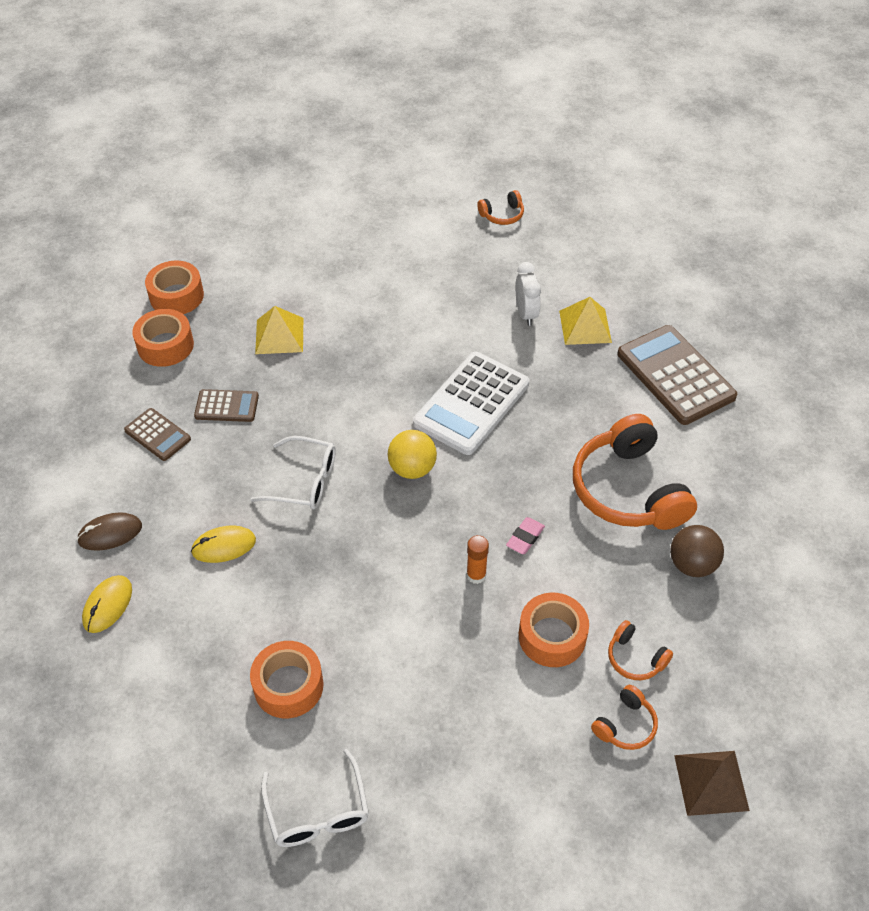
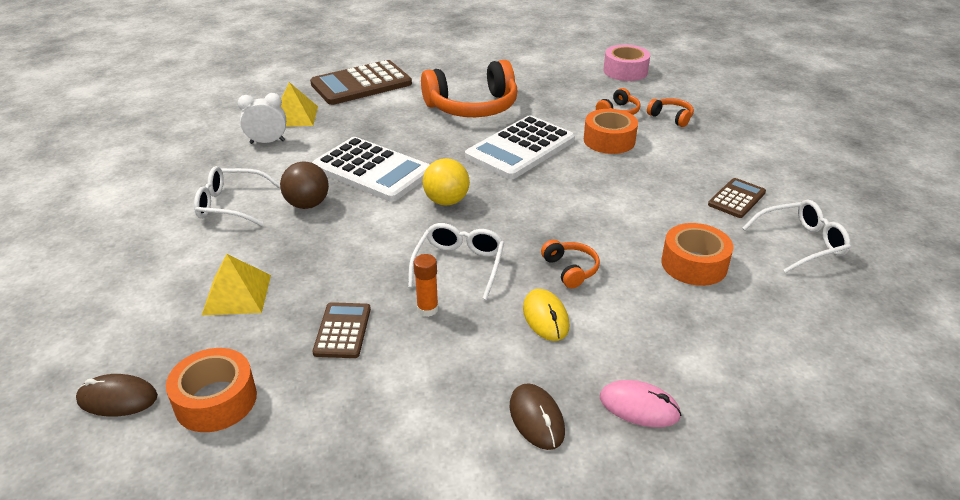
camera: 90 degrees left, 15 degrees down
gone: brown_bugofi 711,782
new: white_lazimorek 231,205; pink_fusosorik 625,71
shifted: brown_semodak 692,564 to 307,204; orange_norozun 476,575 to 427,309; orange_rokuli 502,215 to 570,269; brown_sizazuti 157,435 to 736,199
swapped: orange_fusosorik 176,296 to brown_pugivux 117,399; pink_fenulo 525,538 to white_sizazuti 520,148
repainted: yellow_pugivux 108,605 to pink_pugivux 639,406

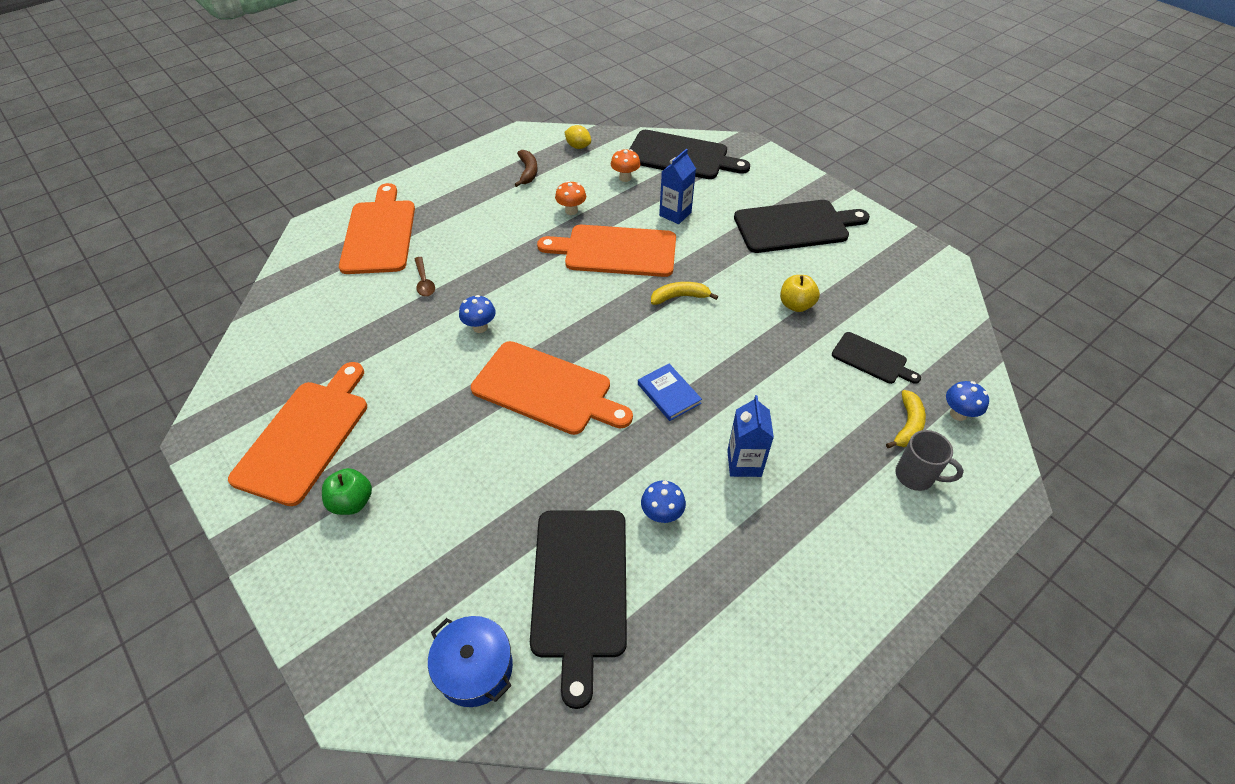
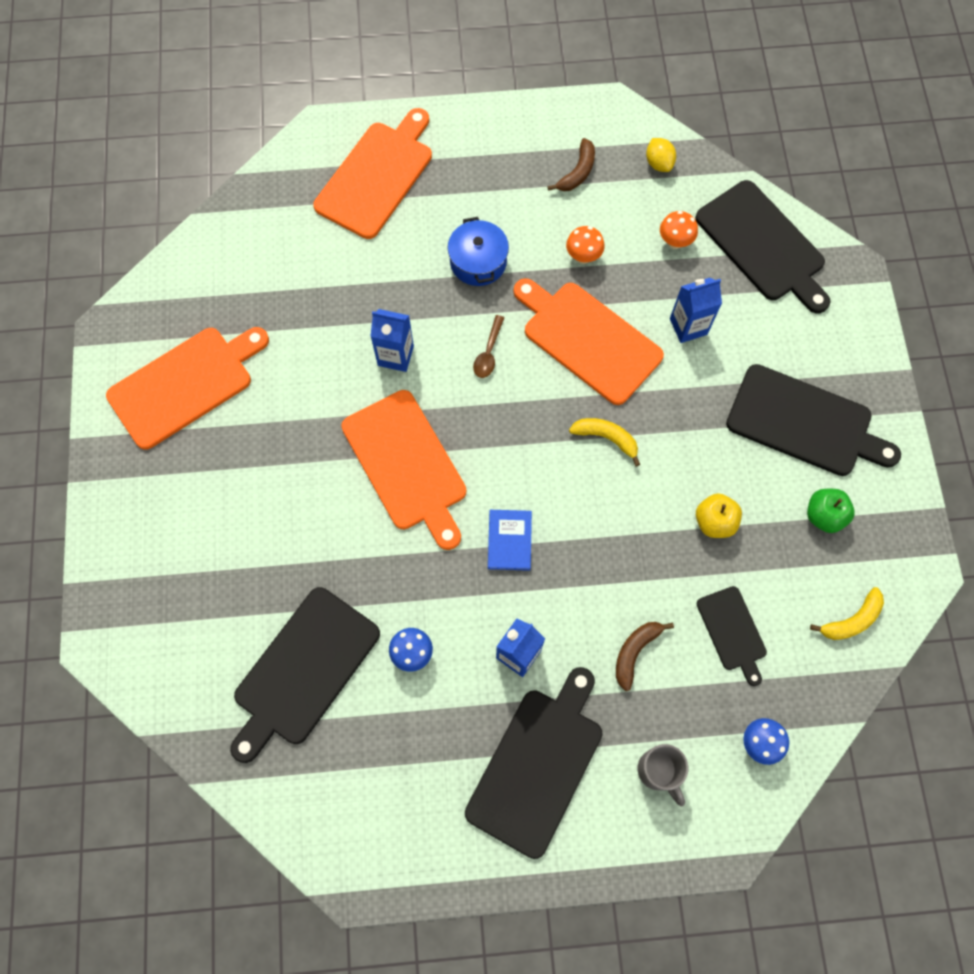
camera: 35 degrees right, 20 degrees up
new: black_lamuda 537,765; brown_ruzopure 635,652
shifted: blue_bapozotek 475,668 to 478,262; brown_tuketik 424,282 to 488,353; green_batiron 352,502 to 824,515; yellow_ruzopure 907,425 to 851,620
swapped: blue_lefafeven 480,327 to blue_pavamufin 395,356

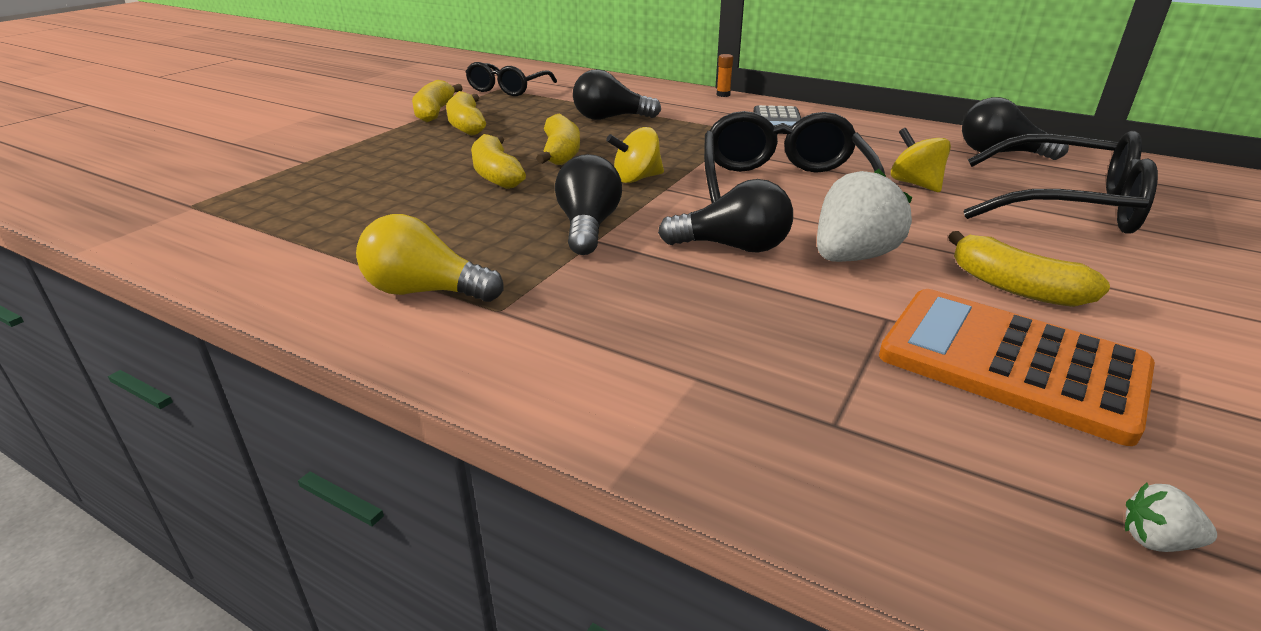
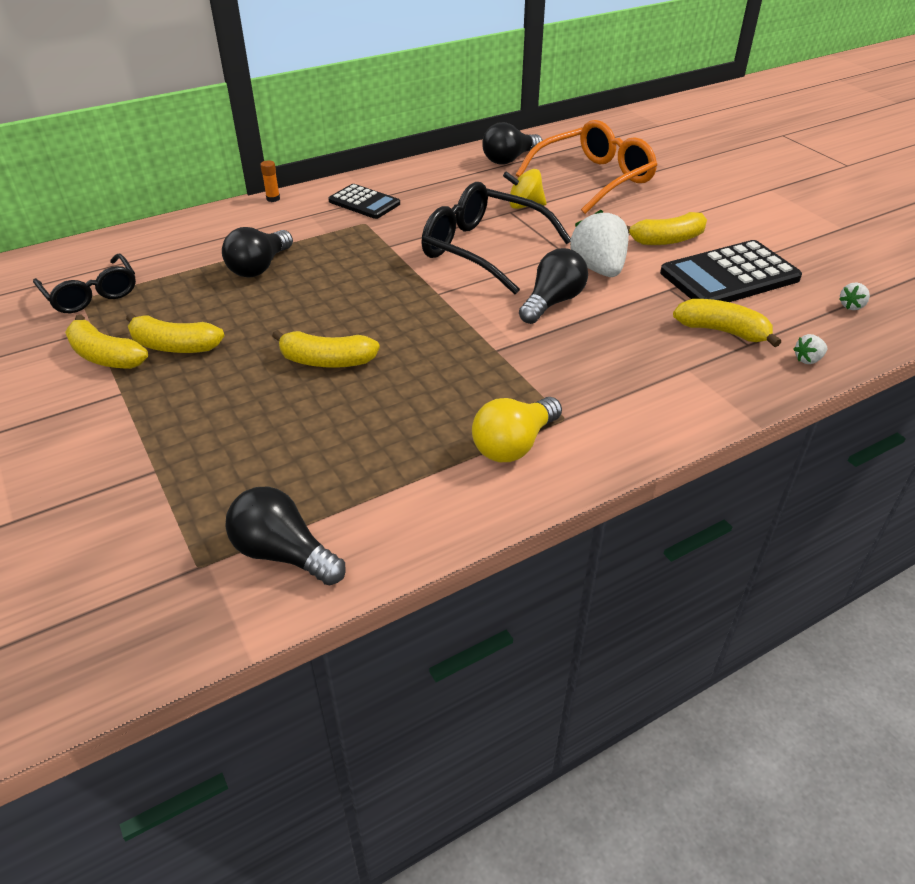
camera: 60 degrees left, 10 degrees up
gone: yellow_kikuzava 636,179
new: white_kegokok 808,360
shifted: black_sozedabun 588,227 to 283,553; yellow_ruzopure 561,153 to 722,331
repainted: black_lazimorek 1066,205 to orange_lazimorek 593,179; orange_sizazuti 1011,363 to black_sizazuti 729,276

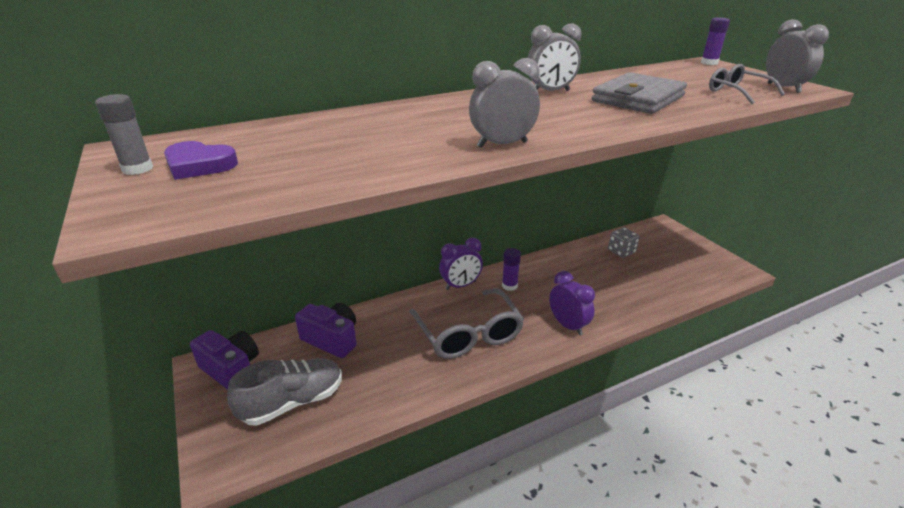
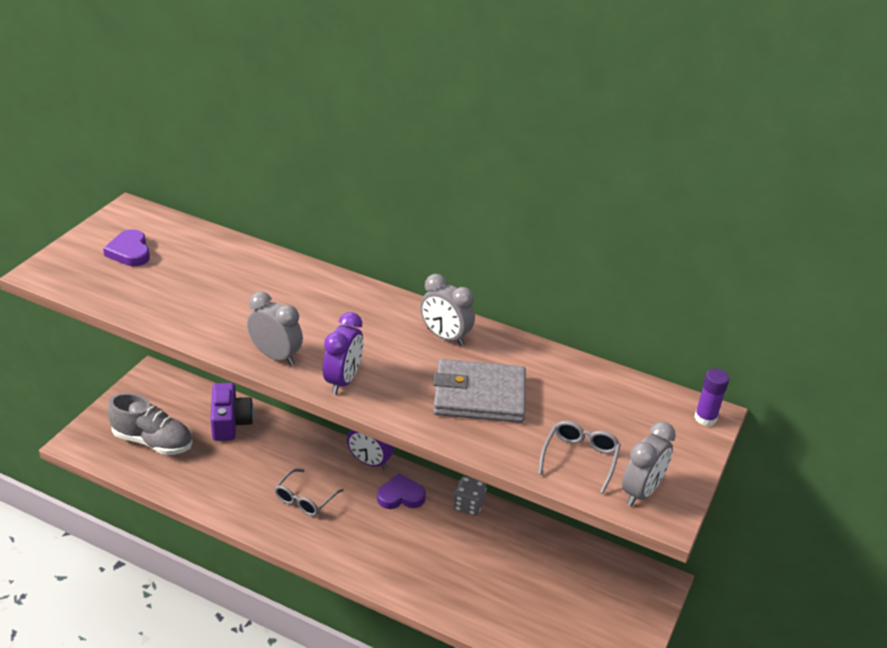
camera: 50 degrees right, 5 degrees up
gone: grey_norozun 137,169; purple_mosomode 231,370
shifted: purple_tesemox 567,325 to 343,380; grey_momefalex 621,252 to 468,505
swapped: purple_norozun 509,286 to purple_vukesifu 400,496
scaled: grey_lazimorek 468,334 = 305,499 x0.56

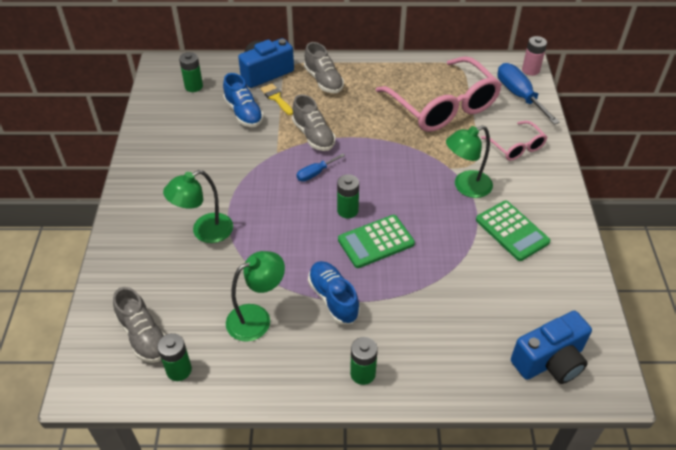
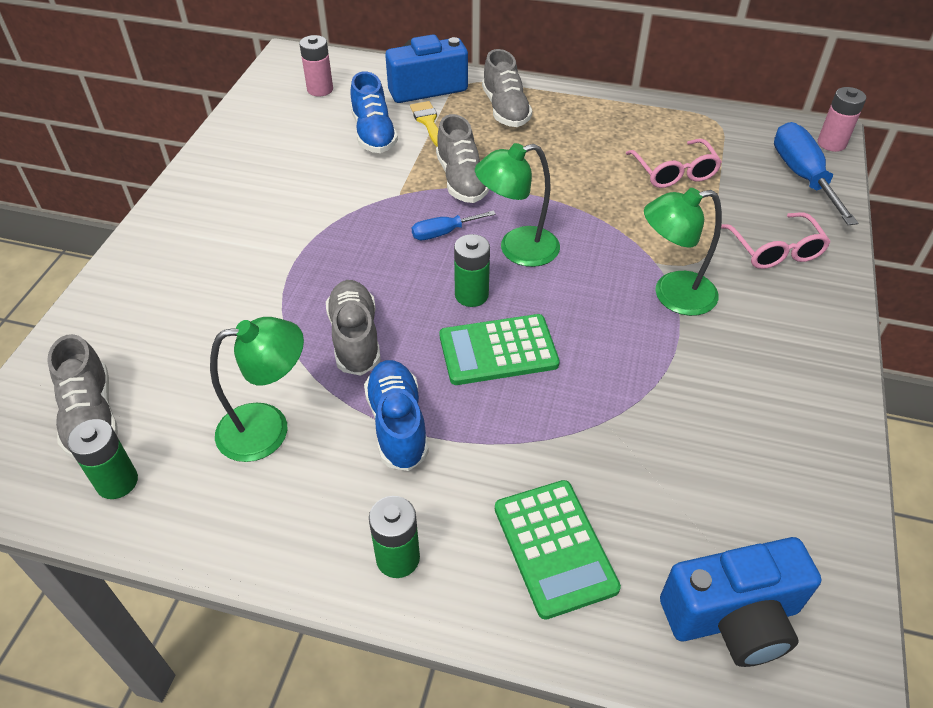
camera: 15 degrees right, 0 degrees up
new: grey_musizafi 355,338
shifted: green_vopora 204,232 to 517,250; green_sizazuti 512,231 to 554,548
repainted: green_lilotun 193,86 to pink_lilotun 320,89
scaled: pink_lazimorek 443,106 = 674,173 x0.49

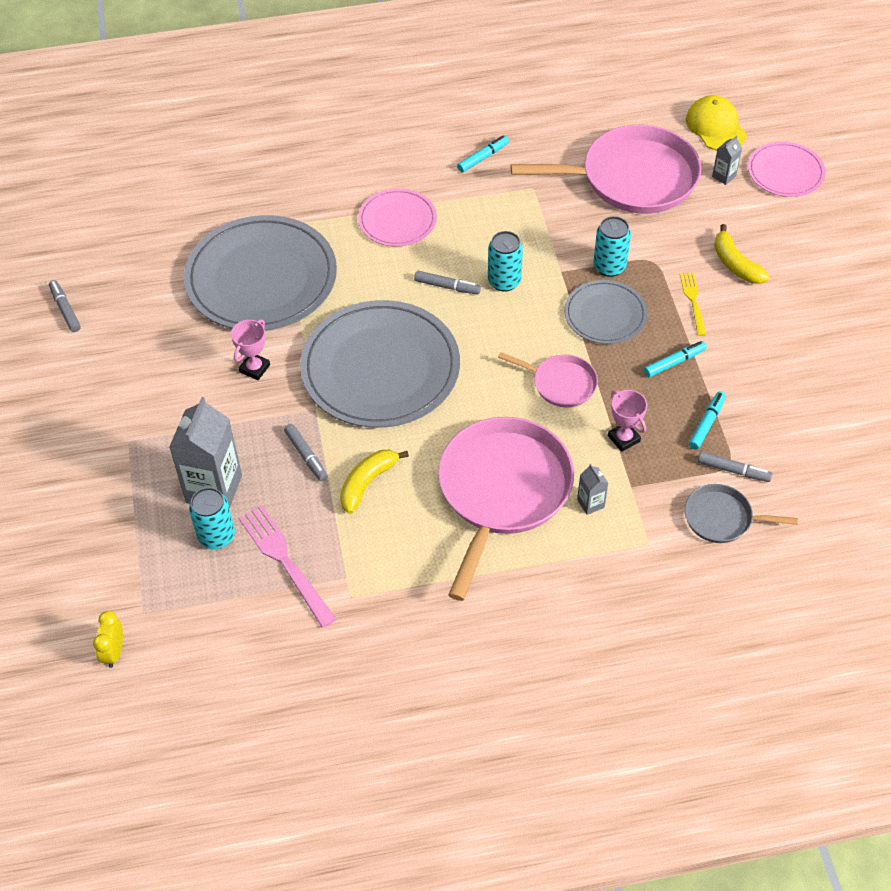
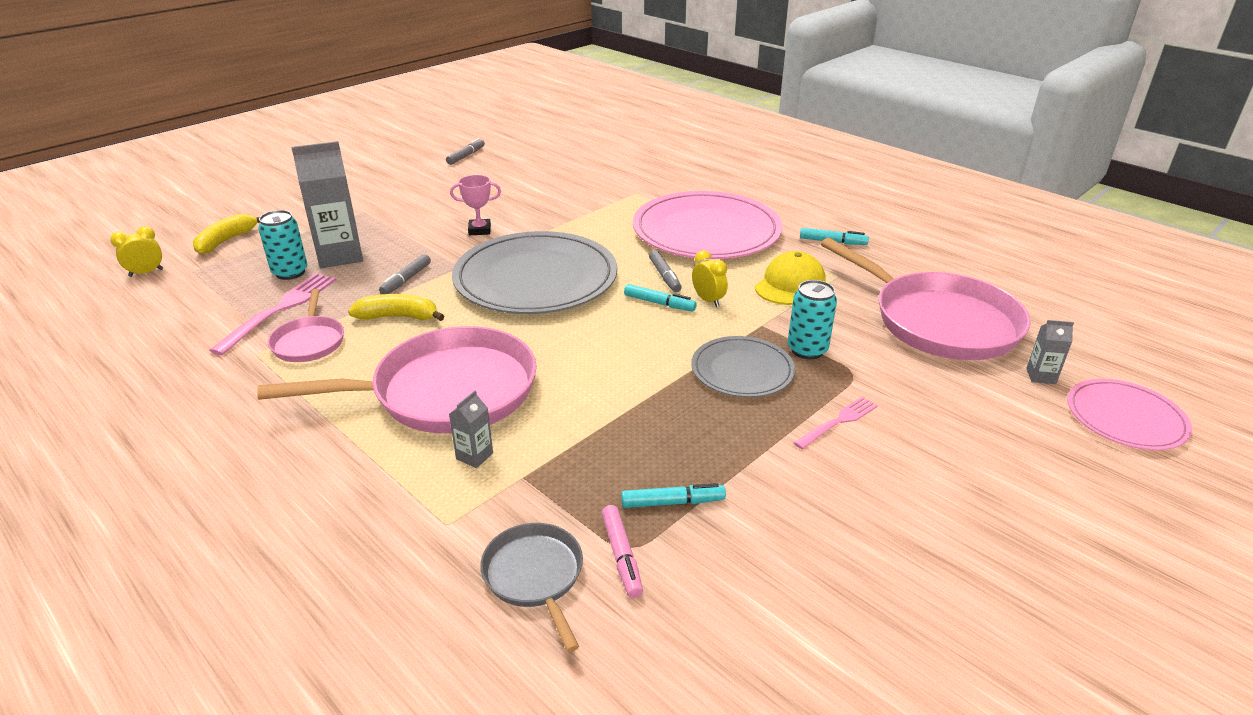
camera: 55 degrees right, 20 degrees down
gone: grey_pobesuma 261,278; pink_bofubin 623,438
shifted: yellow_ruzopure 735,264 to 226,241; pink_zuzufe 561,383 to 309,342; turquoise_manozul 674,362 to 659,303; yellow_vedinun 715,126 to 790,284
swapped: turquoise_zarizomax 504,281 to yellow_tesemox 708,300
repainted: grey_manozul 733,470 to pink_manozul 621,556; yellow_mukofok 693,301 to pink_mukofok 838,421
scaled: pink_pobesuma 397,220 = 706,231 x1.88

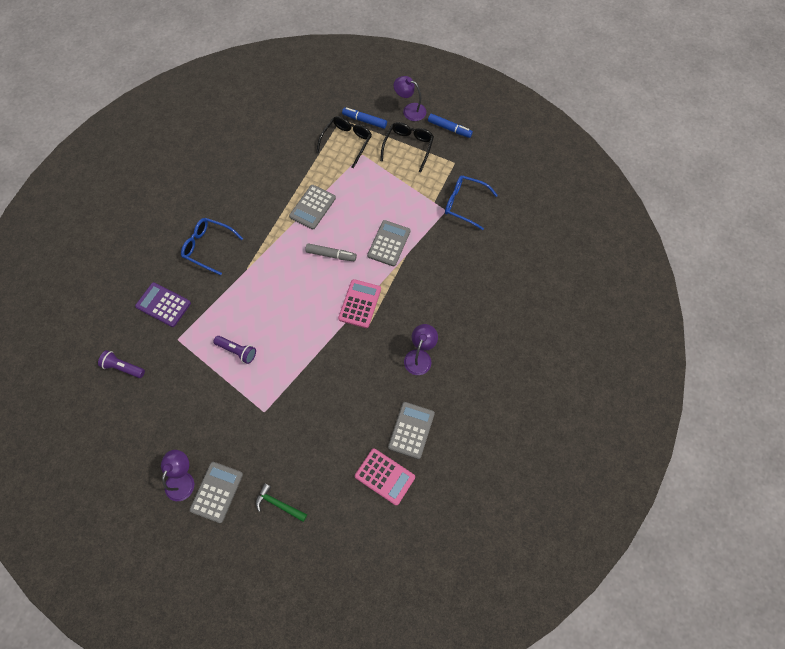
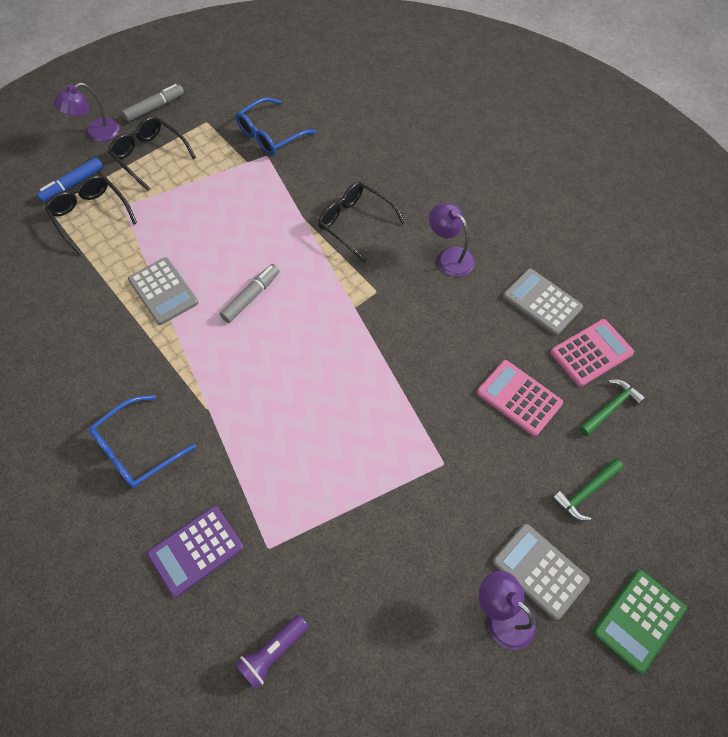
camera: 65 degrees left, 5 degrees down
gone: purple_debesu 237,351; grey_sizazuti 389,243
new: black_lazimorek 355,223; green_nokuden 610,407; green_sizazuti 638,620
shifted: pink_sizazuti 360,304 to 519,398
repainted: blue_manozul 449,129 to grey_manozul 155,107

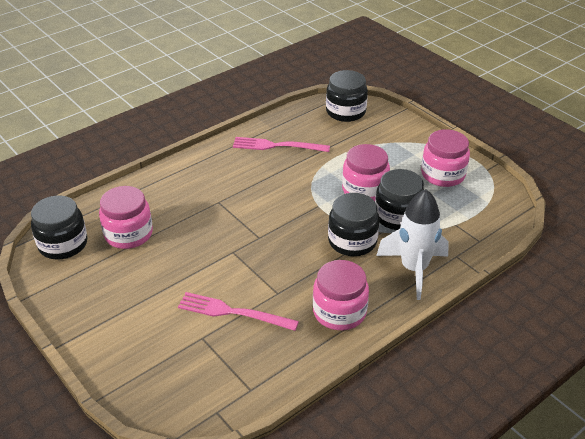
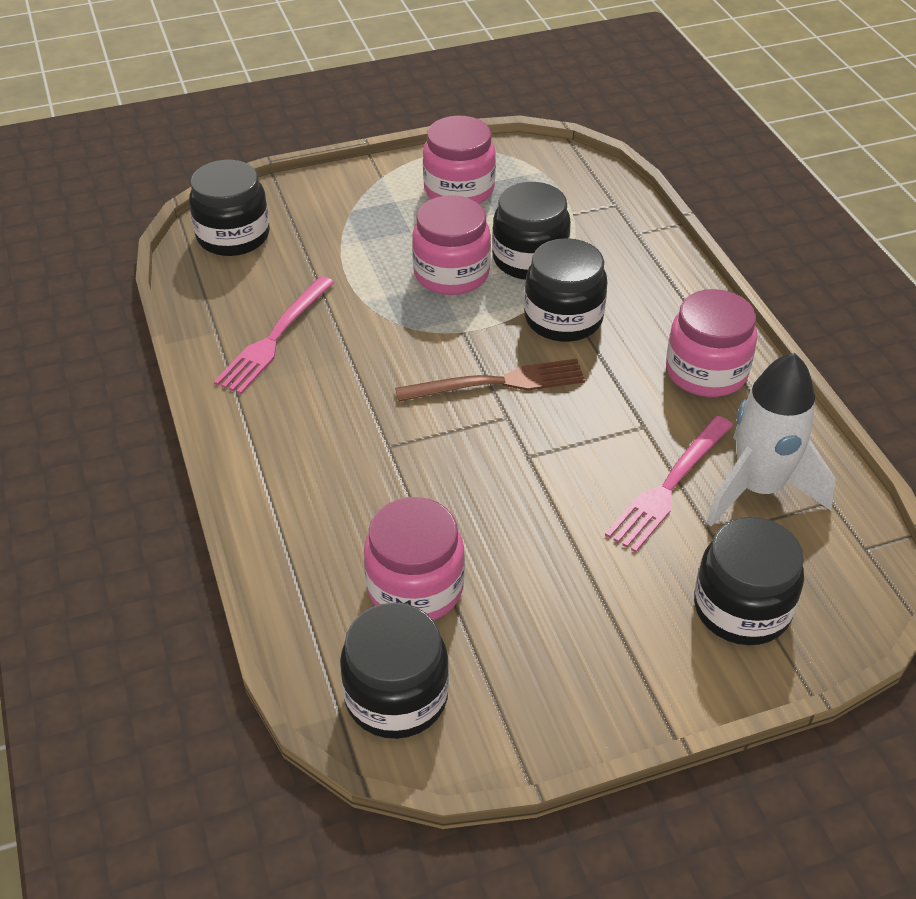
camera: 70 degrees left, 5 degrees up
new: brown_mukofok 498,383; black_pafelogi 741,608
shifted: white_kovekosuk 414,269 to 758,489

